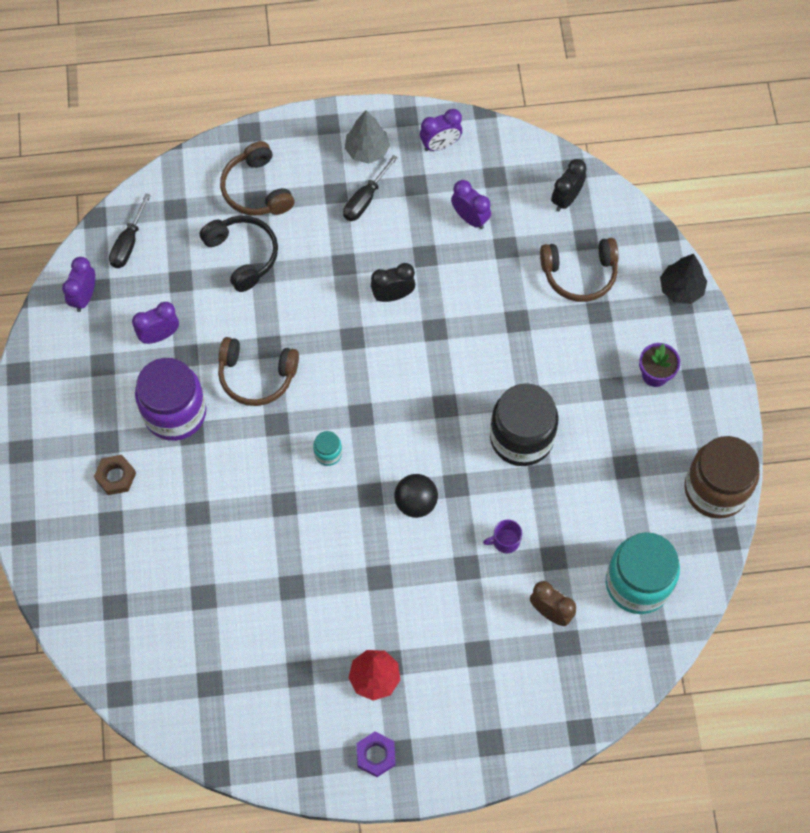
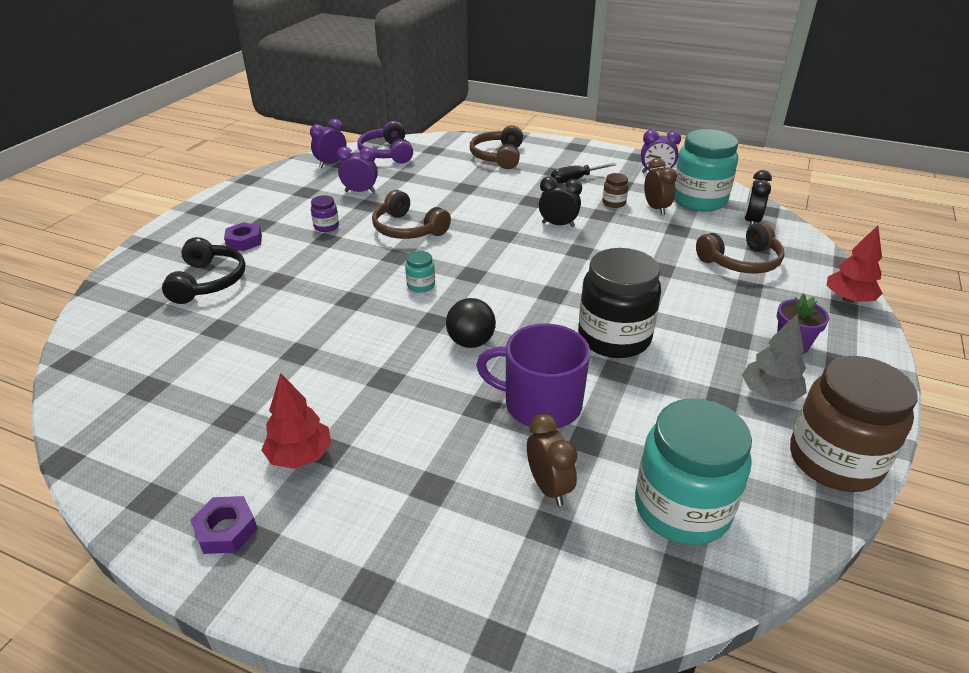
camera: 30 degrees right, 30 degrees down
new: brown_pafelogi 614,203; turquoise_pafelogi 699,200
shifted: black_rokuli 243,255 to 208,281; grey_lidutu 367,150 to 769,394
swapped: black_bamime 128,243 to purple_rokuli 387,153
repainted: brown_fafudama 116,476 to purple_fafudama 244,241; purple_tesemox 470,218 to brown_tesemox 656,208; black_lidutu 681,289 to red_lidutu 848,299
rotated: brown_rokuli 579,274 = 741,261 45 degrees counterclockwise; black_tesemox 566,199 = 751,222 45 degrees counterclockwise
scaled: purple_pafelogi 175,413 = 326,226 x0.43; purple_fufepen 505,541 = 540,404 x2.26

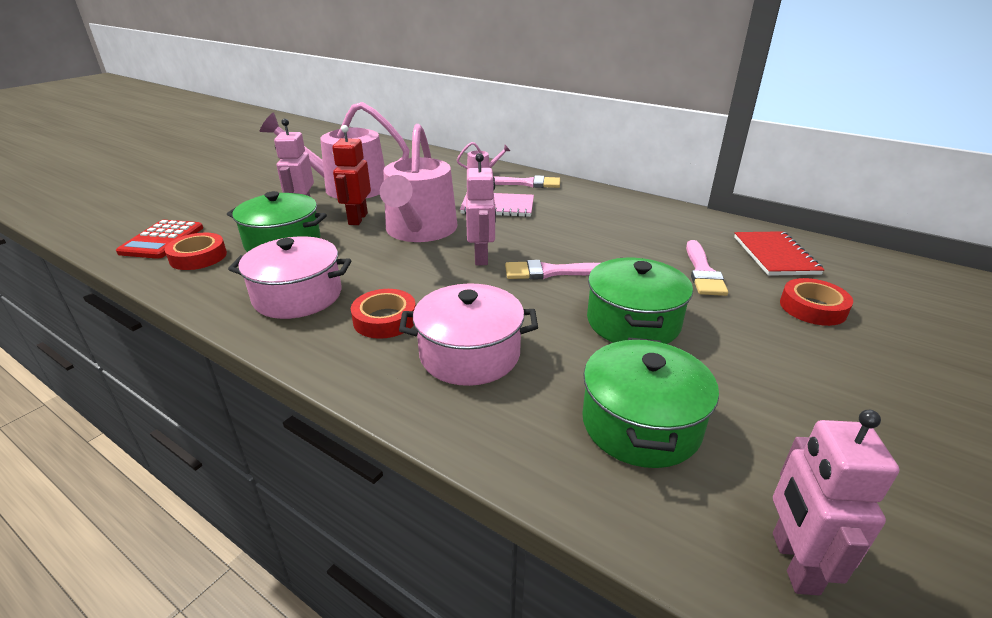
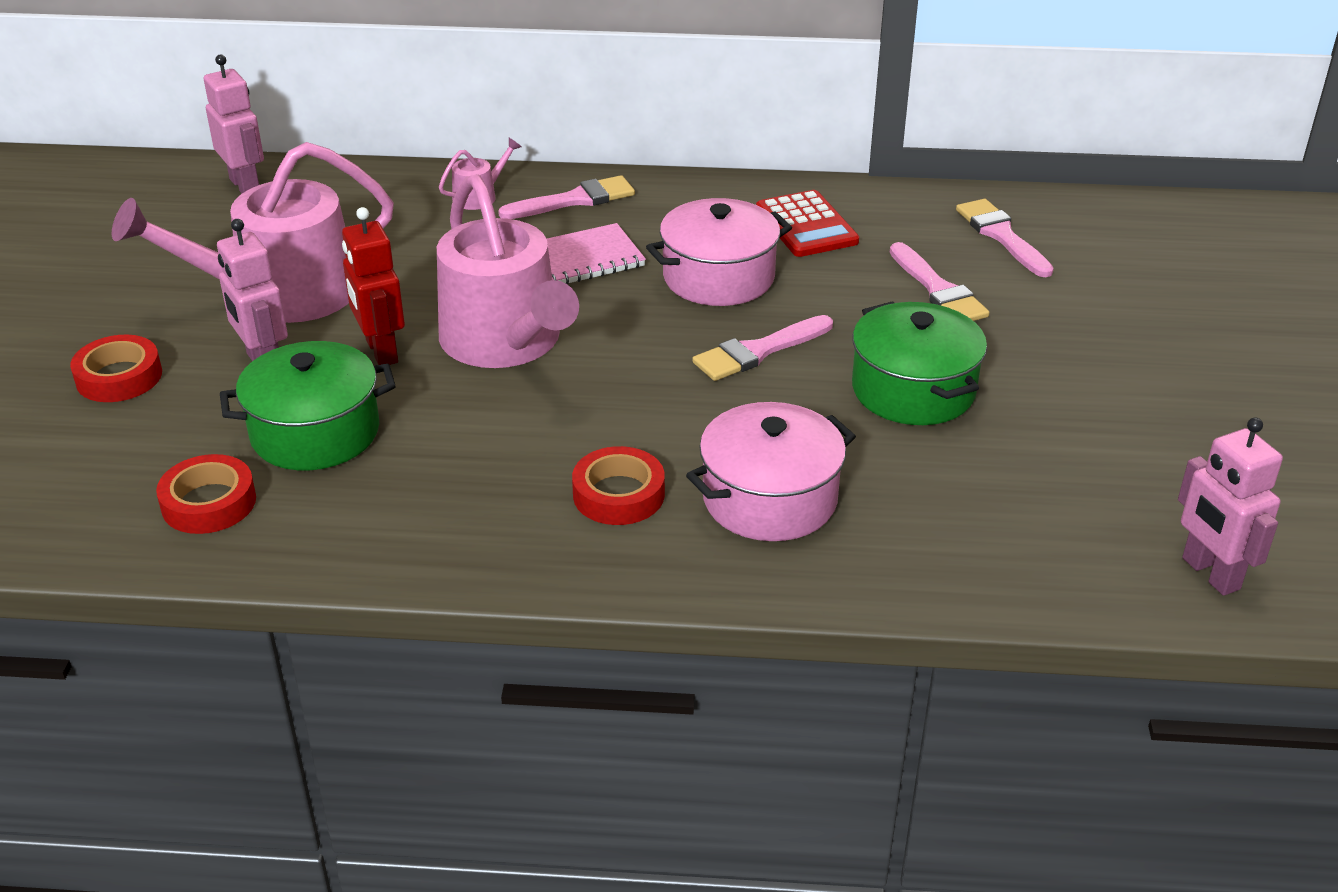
camera: 30 degrees left, 5 degrees up
gone: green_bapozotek 641,424
shifted: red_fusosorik 812,308 to 119,377; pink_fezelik 481,257 to 245,186; pink_bapozotek 297,296 to 718,277; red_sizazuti 162,240 to 806,225
swapped: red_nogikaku 775,255 to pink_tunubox 1002,236

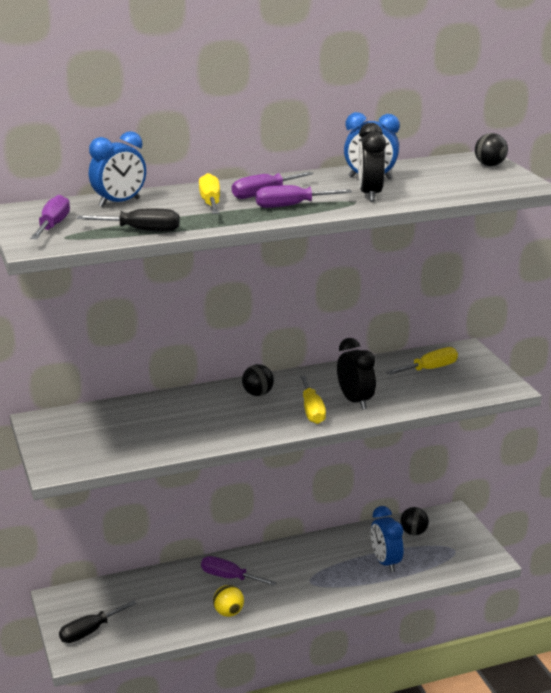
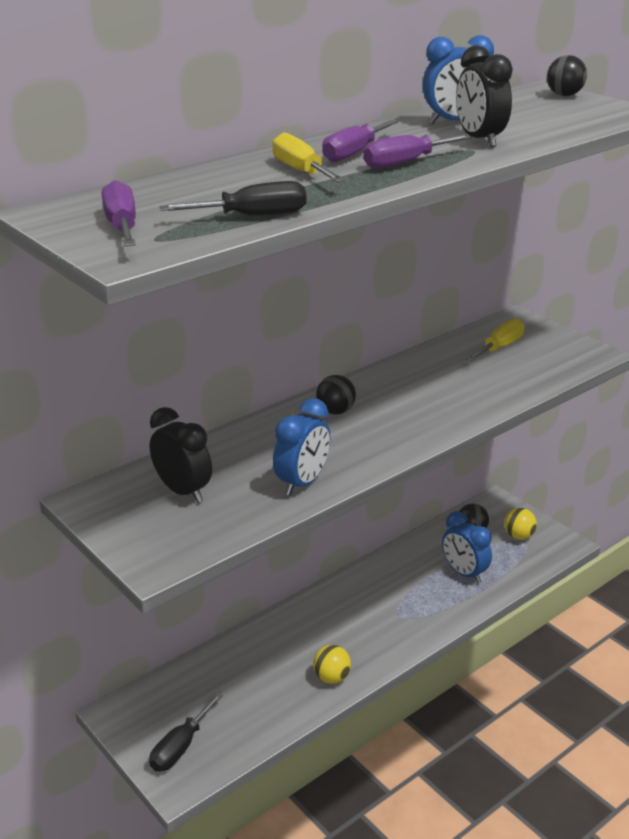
camera: 20 degrees left, 5 degrees up
gone: purple_bamime 229,577; yellow_bamime 312,411
new: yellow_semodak 518,536
shifted: black_tesemox 355,401 to 183,491; blue_tesemox 119,203 to 302,483

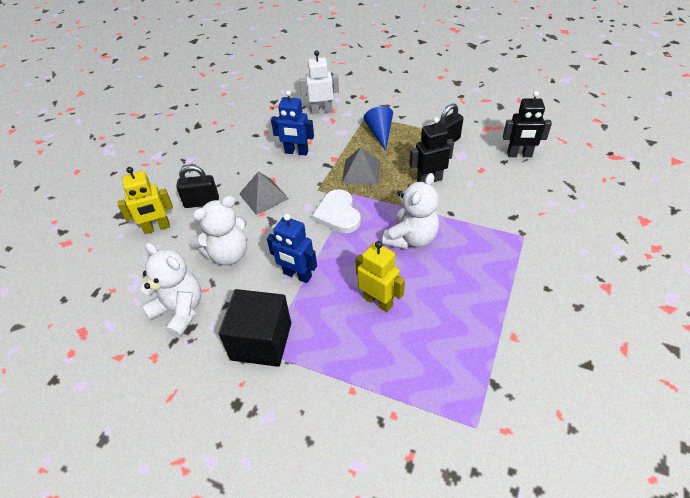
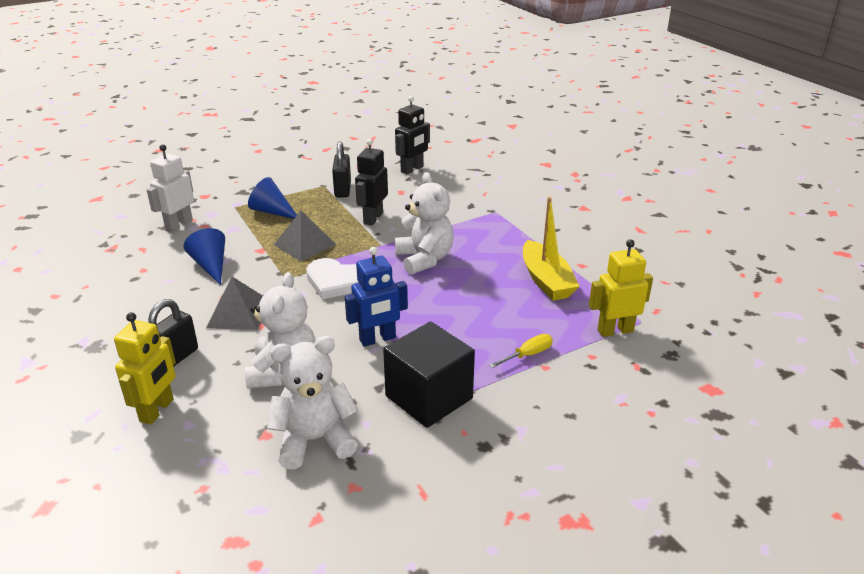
camera: 55 degrees left, 15 degrees down
new: yellow_bamime 527,355; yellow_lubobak 546,280
shifted: yellow_fezelik 378,301 to 615,330
swapped: blue_fezelik 296,152 to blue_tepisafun 211,266

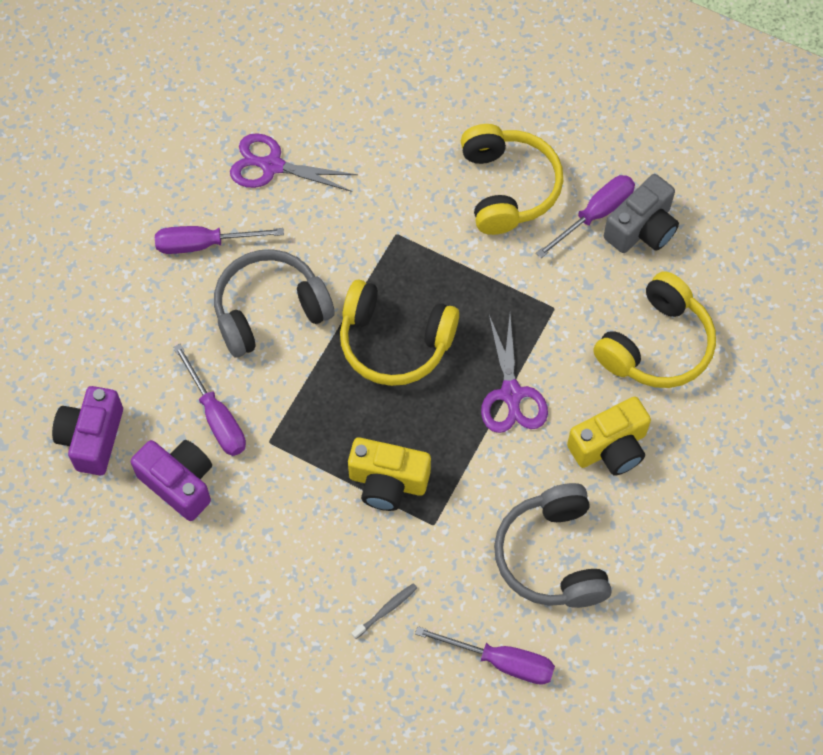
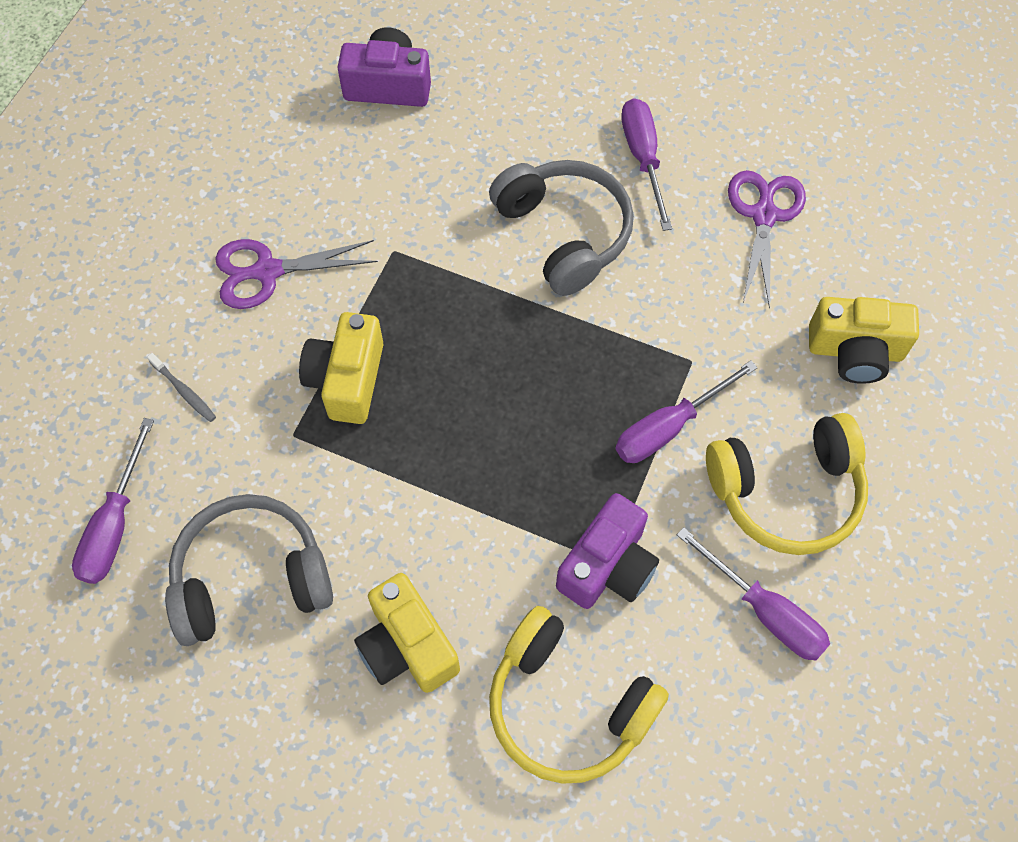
camera: 85 degrees right, 0 degrees up
gone: yellow_rokuli 394,342; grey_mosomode 641,228
new: yellow_mosomode 855,351
shifted: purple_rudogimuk 511,394 to 267,271; purple_mosomode 179,483 to 607,566; purple_bamime 216,417 to 669,427

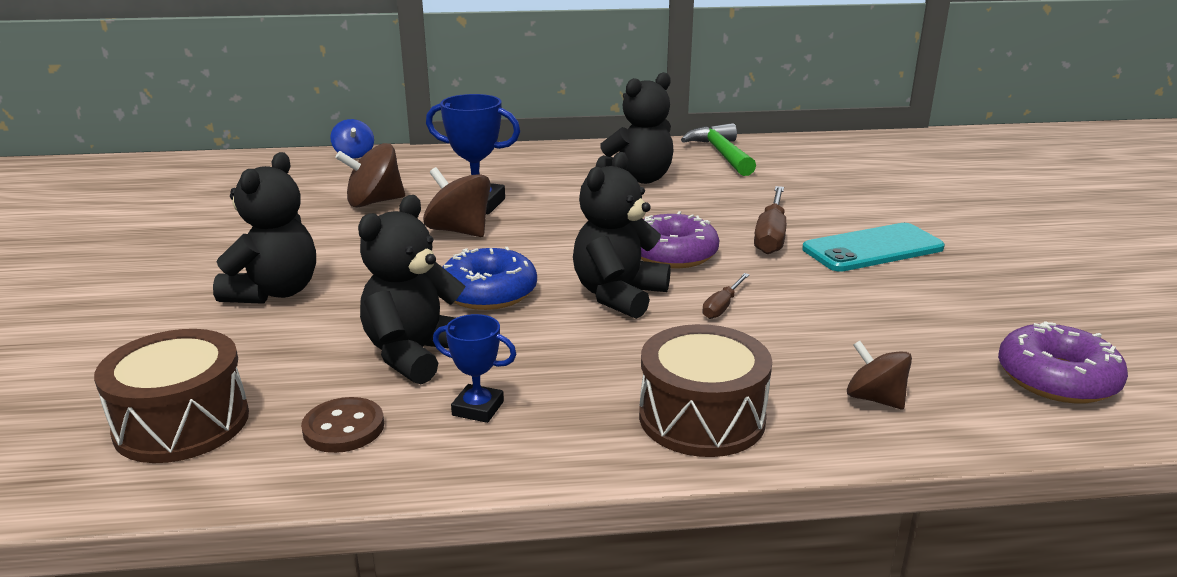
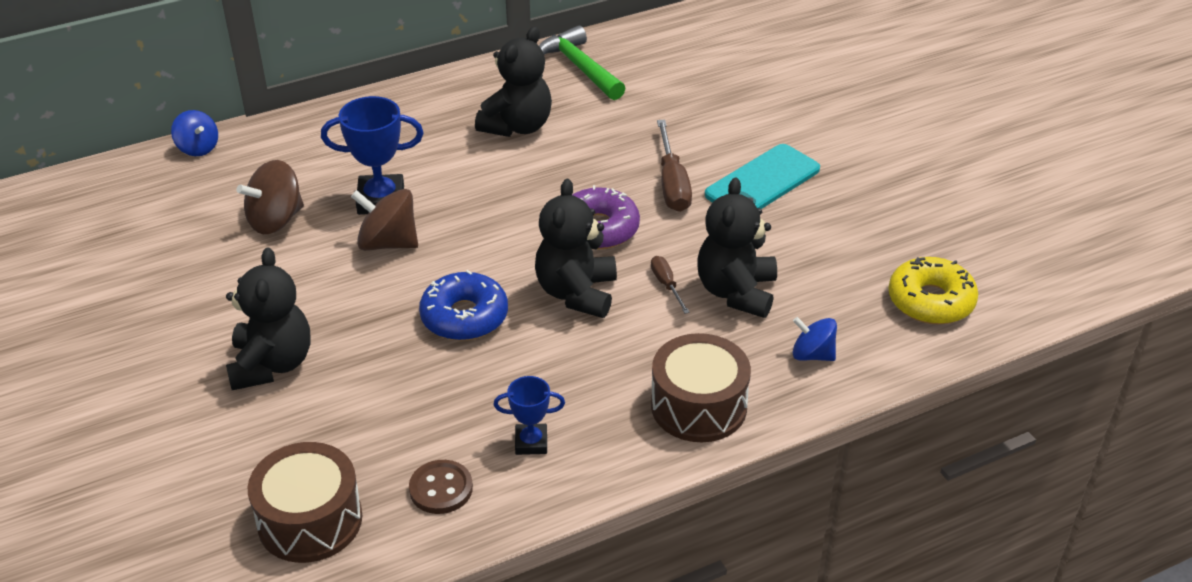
camera: 20 degrees left, 15 degrees up
shifted: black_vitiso 416,354 to 736,292
repainted: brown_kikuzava 875,399 to blue_kikuzava 812,355; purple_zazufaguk 1057,379 to yellow_zazufaguk 930,301
rotated: brown_bamime 722,306 = 666,285 150 degrees clockwise

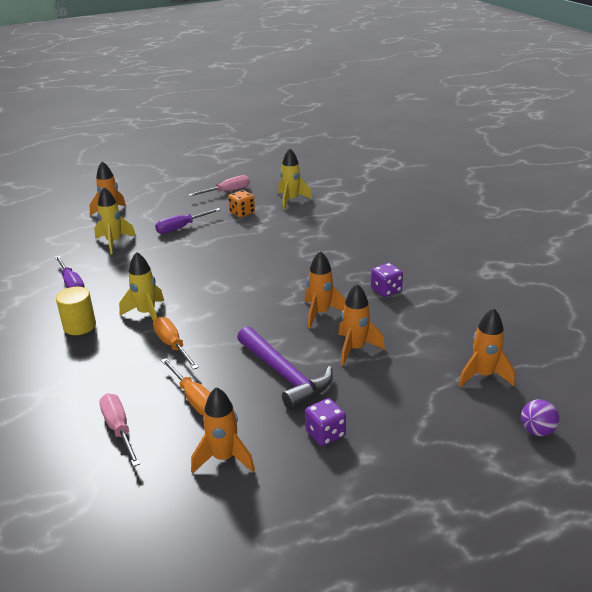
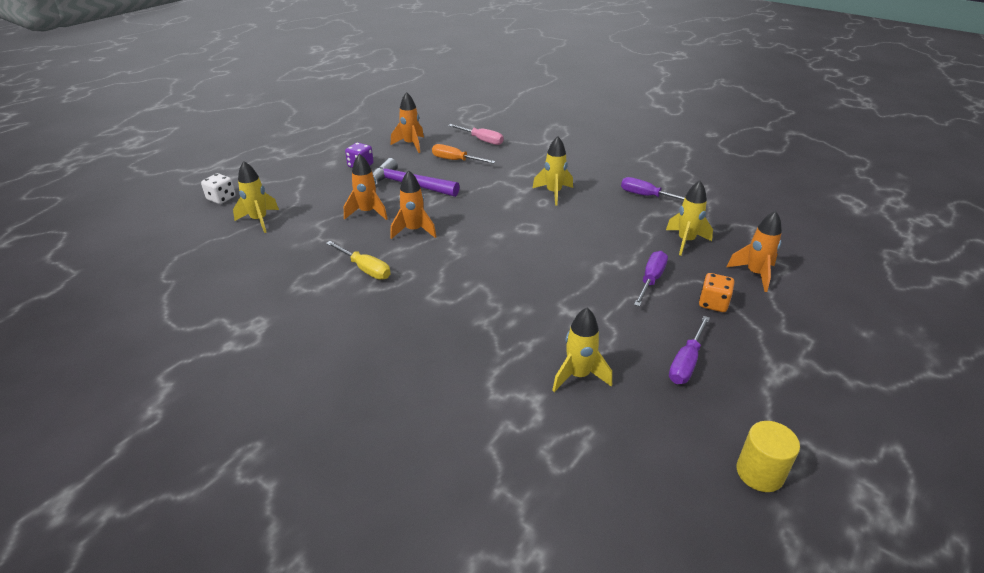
camera: 150 degrees right, 5 degrees up
gone: orange_bamime 172,345
shifted: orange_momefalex 242,213 to 713,303; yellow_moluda 79,326 to 759,473
swapped: purple_semodak 536,431 to white_momefalex 221,198; purple_momefalex 386,290 to yellow_bamime 365,269
repainted: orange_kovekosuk 483,375 to yellow_kovekosuk 259,220; pink_bamime 227,191 to purple_bamime 686,362

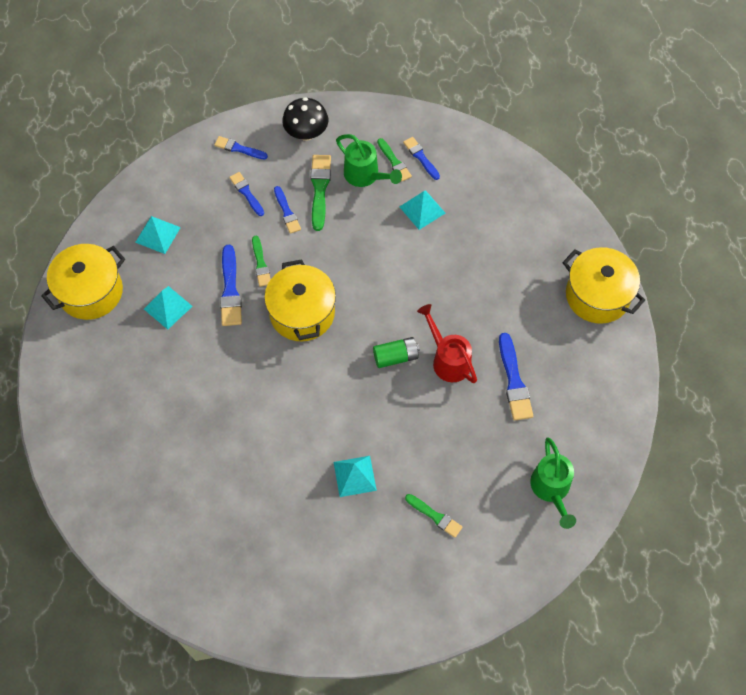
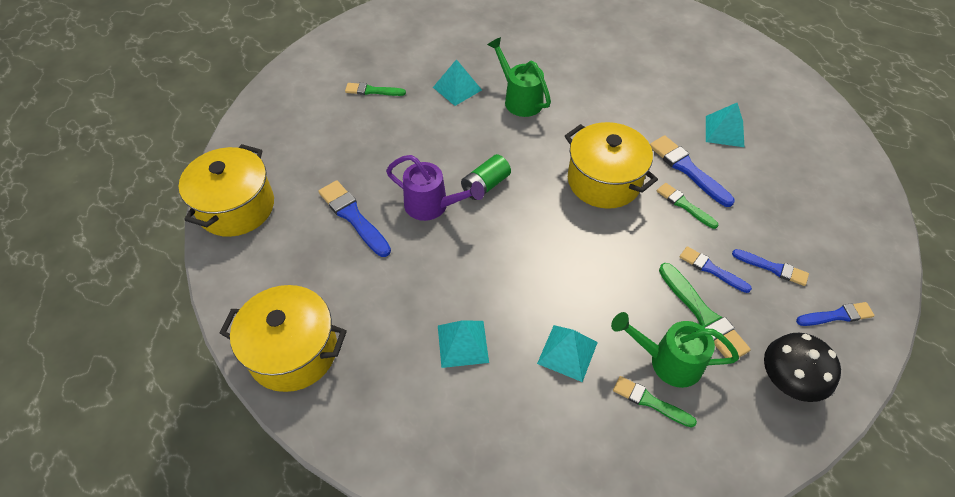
camera: 150 degrees right, 10 degrees down
gone: blue_tunubox 421,157
shifted: yellow_bapozotek 91,292 to 236,207; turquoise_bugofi 157,234 to 463,343; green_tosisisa 551,489 to 519,99
repainted: red_tosisisa 448,359 to purple_tosisisa 432,206

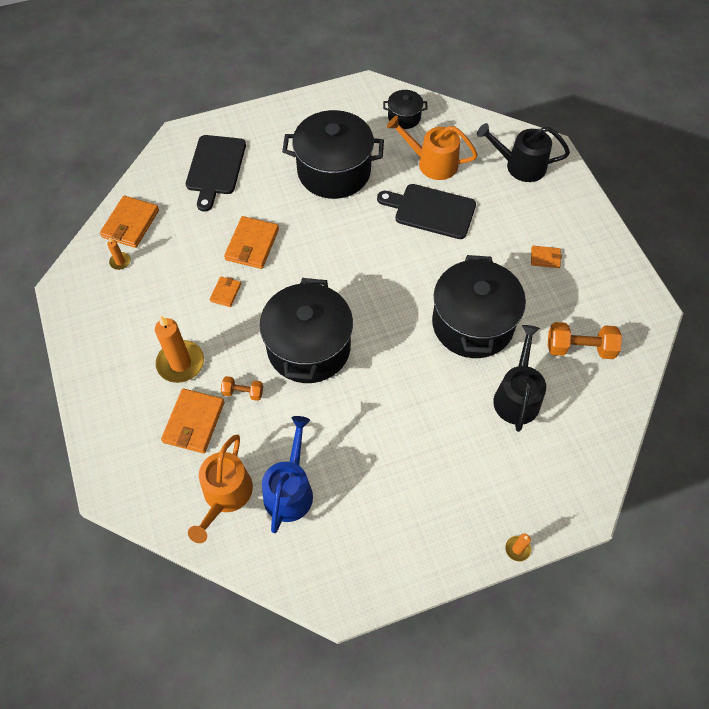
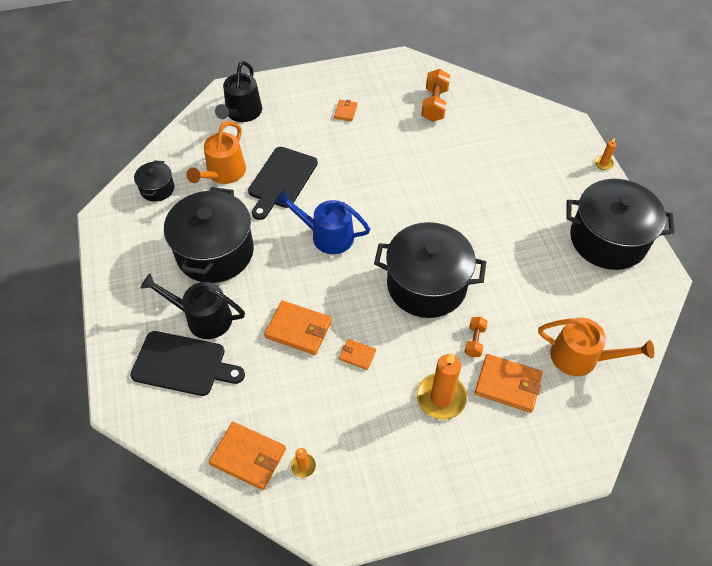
camera: 85 degrees left, 5 degrees down
shifted: black_tosisisa 517,396 to 203,318; blue_tosisisa 290,490 to 327,236; black_bapozotek 472,324 to 608,240

